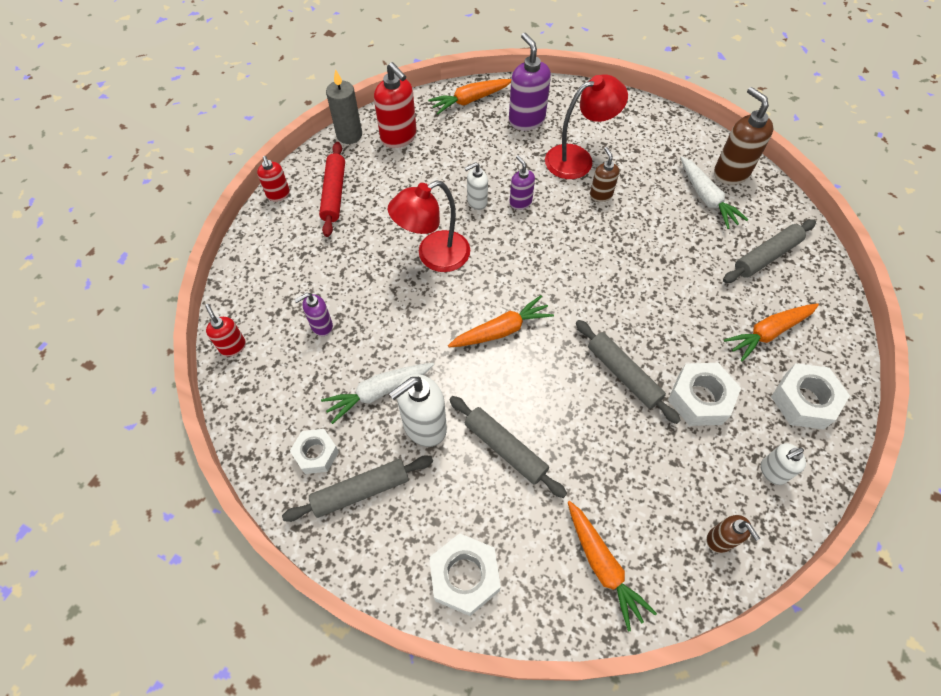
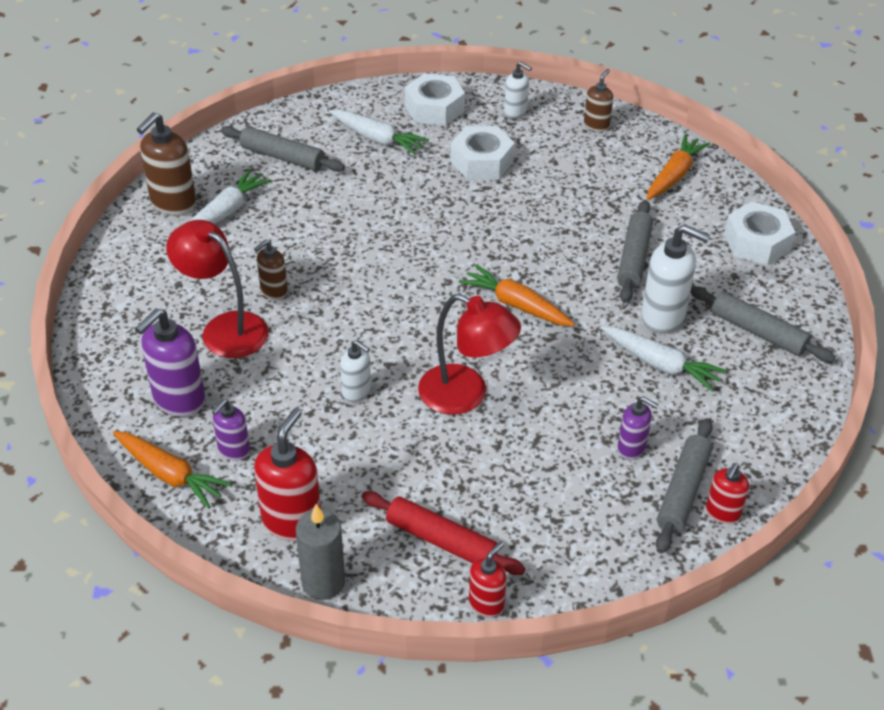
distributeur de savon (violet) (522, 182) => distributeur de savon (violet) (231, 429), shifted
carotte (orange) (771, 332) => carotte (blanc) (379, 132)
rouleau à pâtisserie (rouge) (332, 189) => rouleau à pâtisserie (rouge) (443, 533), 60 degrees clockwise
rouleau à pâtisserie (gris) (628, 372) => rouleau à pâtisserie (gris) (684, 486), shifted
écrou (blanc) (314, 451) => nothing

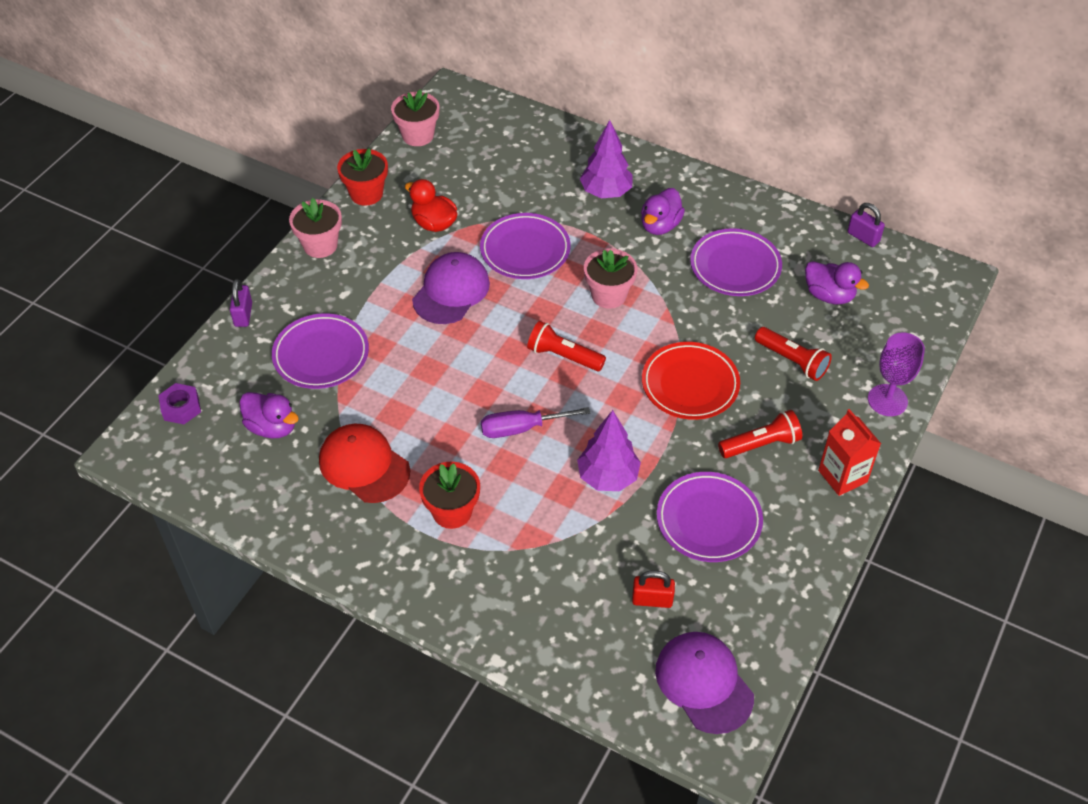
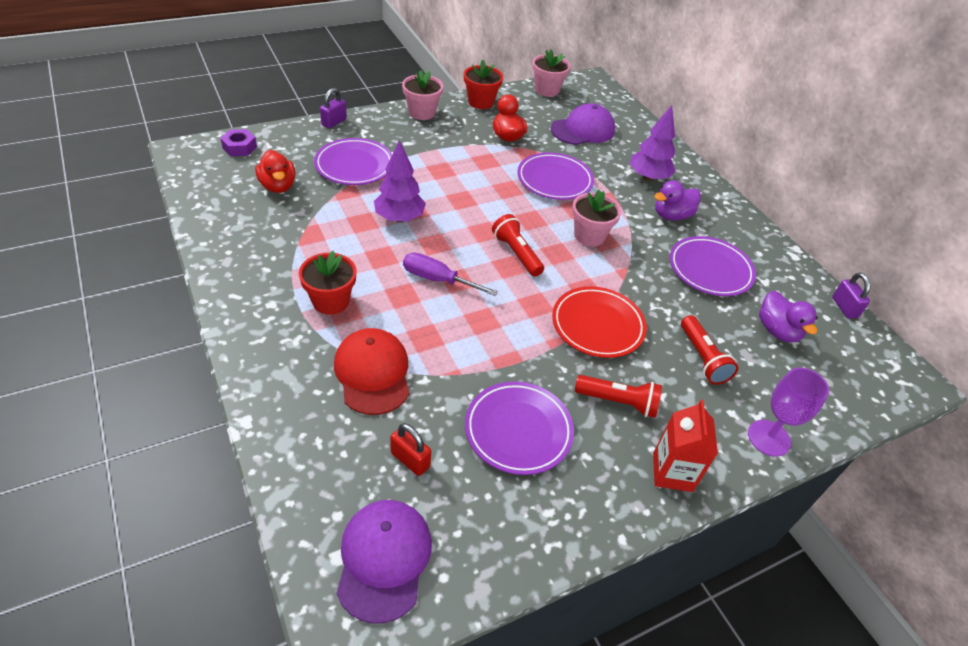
canard (violet) (269, 415) => canard (rouge) (275, 171)
casquette (rouge) (364, 463) => casquette (rouge) (372, 371), shifted
arbre (violet) (609, 450) => arbre (violet) (400, 181), shifted
casquette (violet) (451, 288) => casquette (violet) (583, 124), shifted

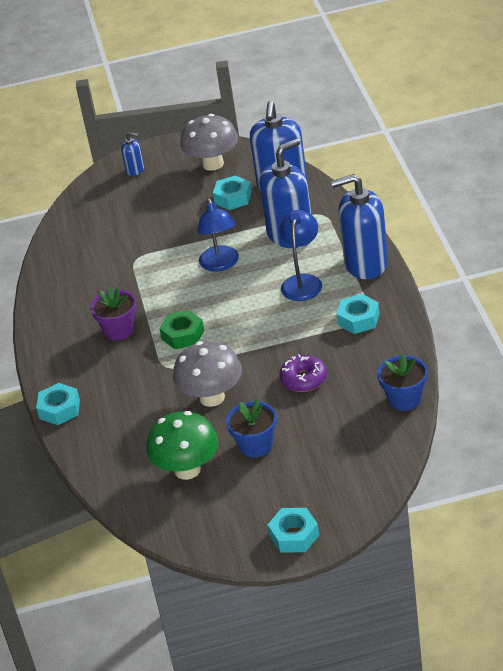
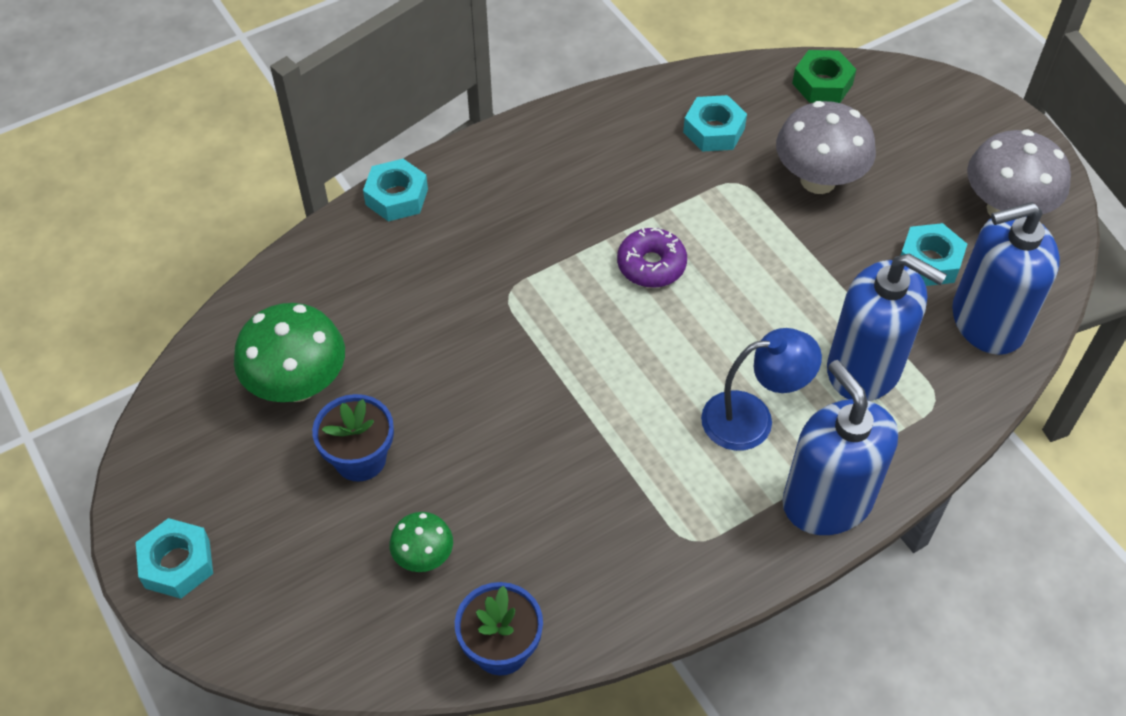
nothing => champignon (vert) (421, 542)
beignet (violet) (303, 373) => beignet (violet) (652, 257), shifted
écrou (turquoise) (358, 314) => écrou (turquoise) (715, 123), shifted
champignon (gris) (207, 374) => champignon (gris) (826, 147), shifted
écrou (vert) (181, 329) => écrou (vert) (824, 76), shifted
pot de fleurs (violet) (113, 313) => nothing
distributeur de savon (bleu) (132, 154) => nothing
lampe (bleu) (218, 234) => nothing

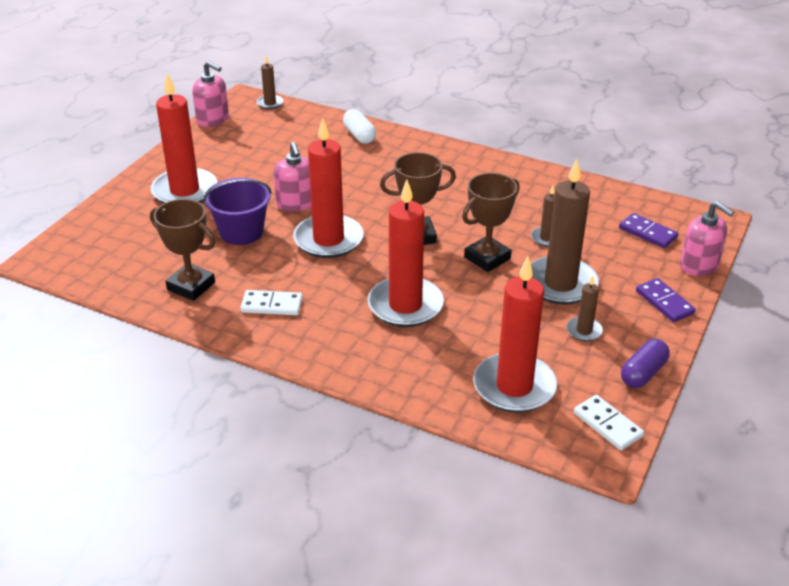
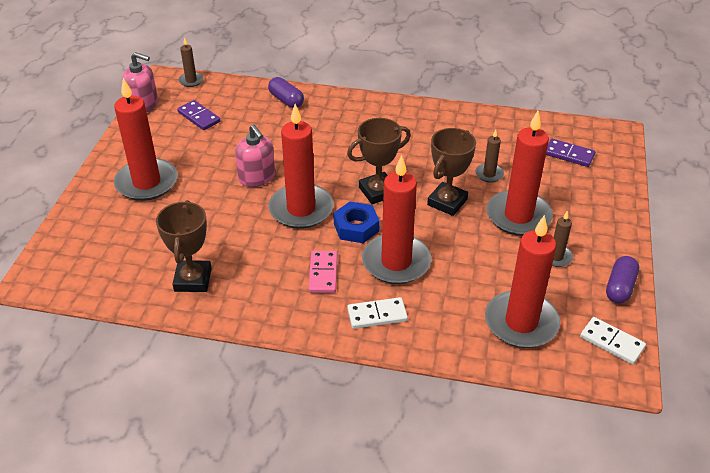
trophée (marron) (183, 250) => trophée (marron) (184, 246), 75 degrees clockwise
domino (violet) (666, 300) => domino (violet) (199, 115), shifted
gélule (blanc) (359, 126) => gélule (violet) (286, 92)
nothing => domino (rose) (323, 272)
nothing => écrou (bleu) (356, 222)
domino (blanc) (271, 302) => domino (blanc) (377, 313), shifted
bougie (marron) (565, 232) => bougie (rouge) (520, 173)
seau (violet) (237, 211) => nothing
distributeur de savon (rose) (707, 238) => nothing

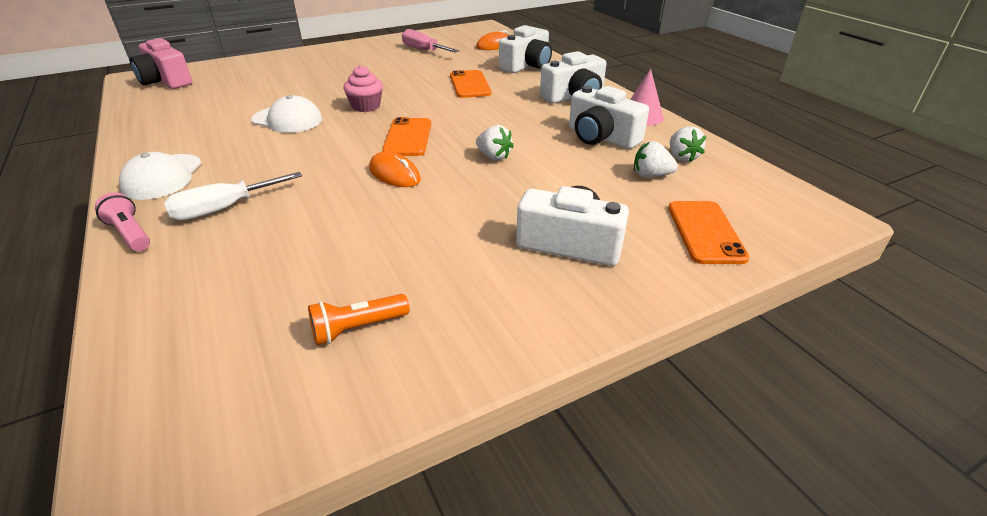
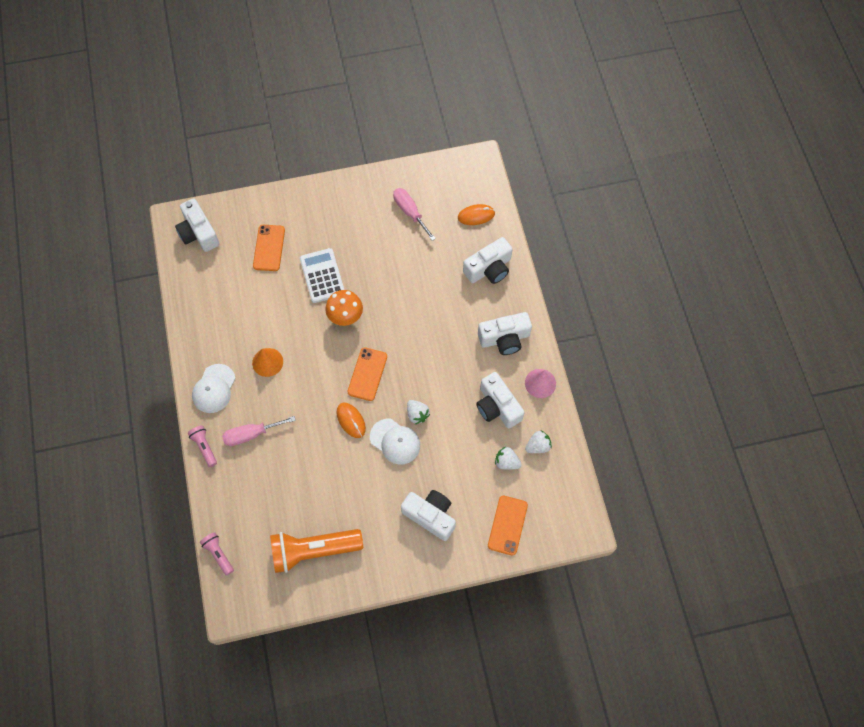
appareil photo (rose) (161, 63) => appareil photo (blanc) (197, 225)
nothing => lampe de poche (rose) (217, 554)
tournevis (blanc) (233, 196) => tournevis (rose) (259, 431)
nothing => cône (orange) (267, 362)
téléphone (orange) (470, 84) => téléphone (orange) (269, 248), shifted
lampe de poche (orange) (359, 319) => lampe de poche (orange) (316, 551), x2.08
nothing => calculatrice (blanc) (322, 275)
muffin (rose) (363, 88) => champignon (orange) (344, 308)
casquette (blanc) (287, 114) => casquette (blanc) (395, 441), shifted
fraise (blanc) (688, 144) => fraise (blanc) (538, 441), 120 degrees counterclockwise

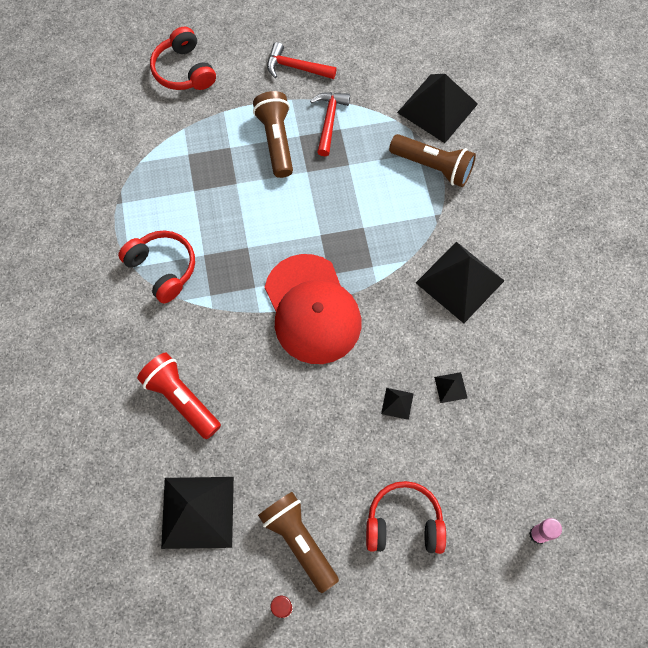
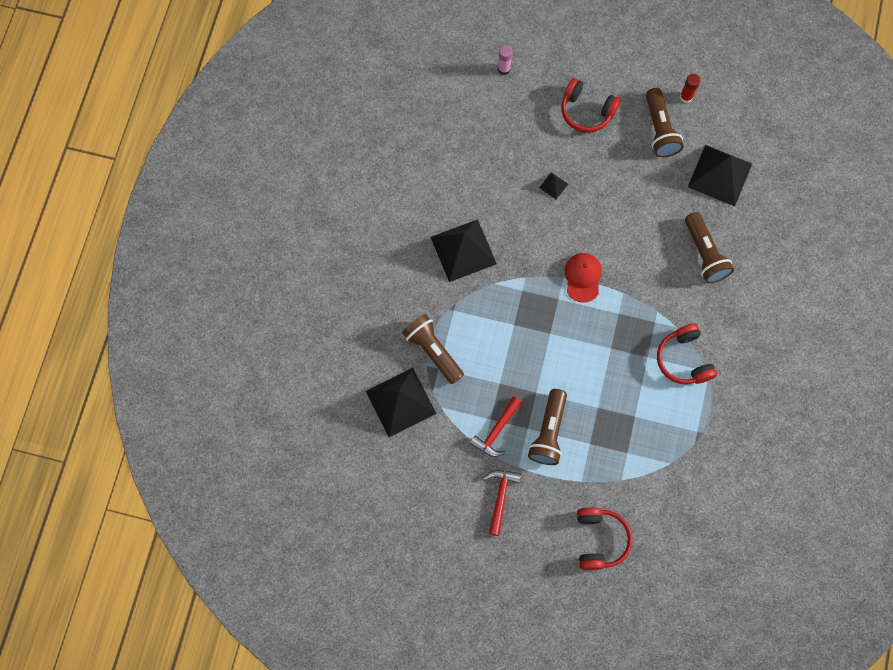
marteau (rouge) (302, 60) => marteau (rouge) (502, 503), 120 degrees counterclockwise
casquette (rouge) (313, 309) => casquette (rouge) (583, 278), x0.54
lampe de poche (rouge) (179, 395) => lampe de poche (marron) (709, 247)
pyramide (noir) (450, 387) => nothing

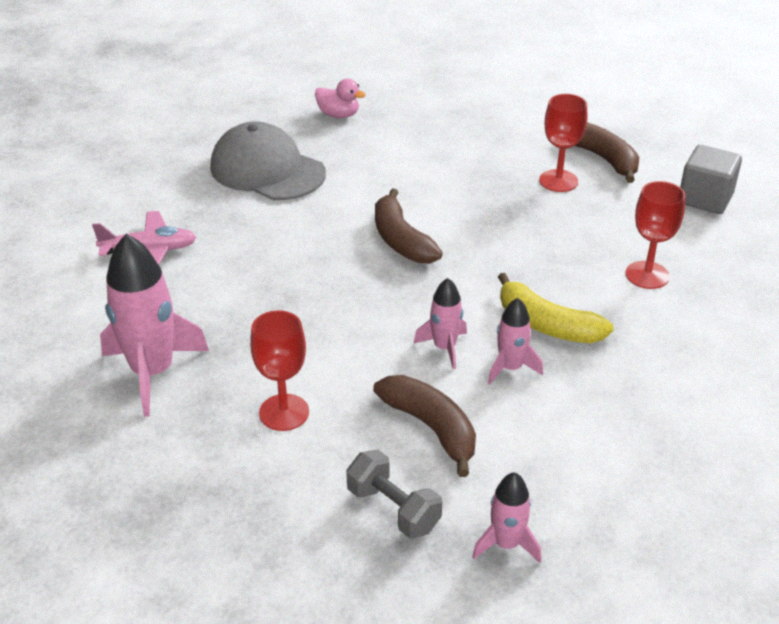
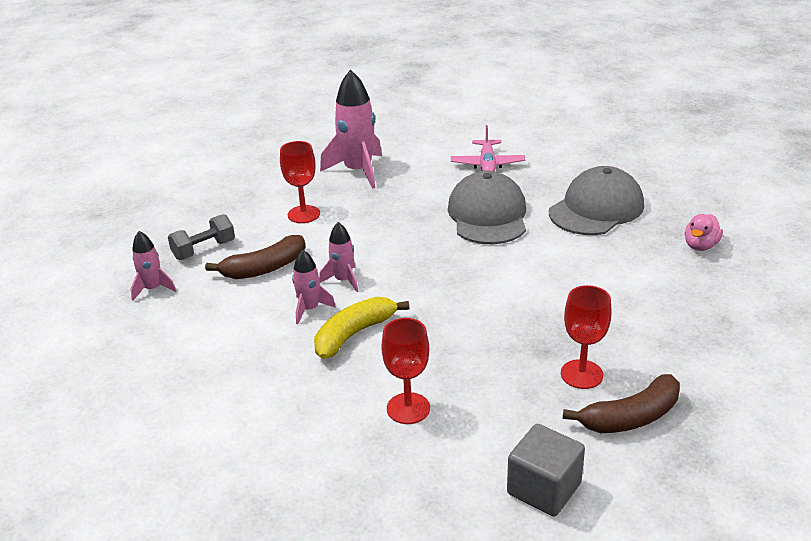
nothing => casquette (gris) (487, 207)
banane (marron) (409, 225) => nothing

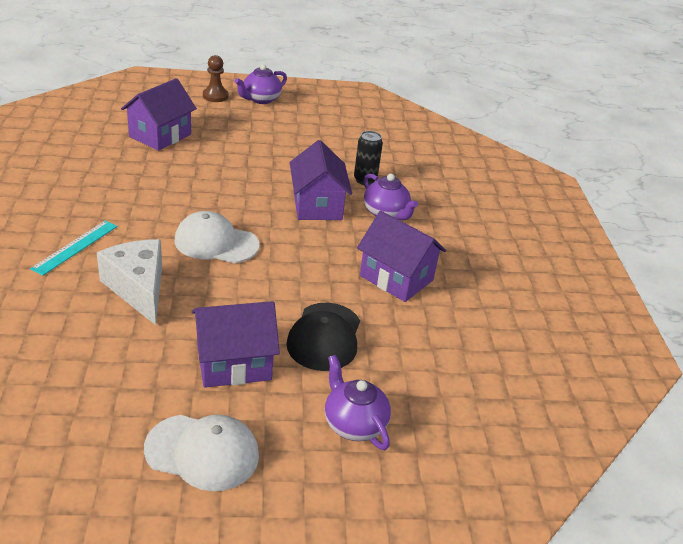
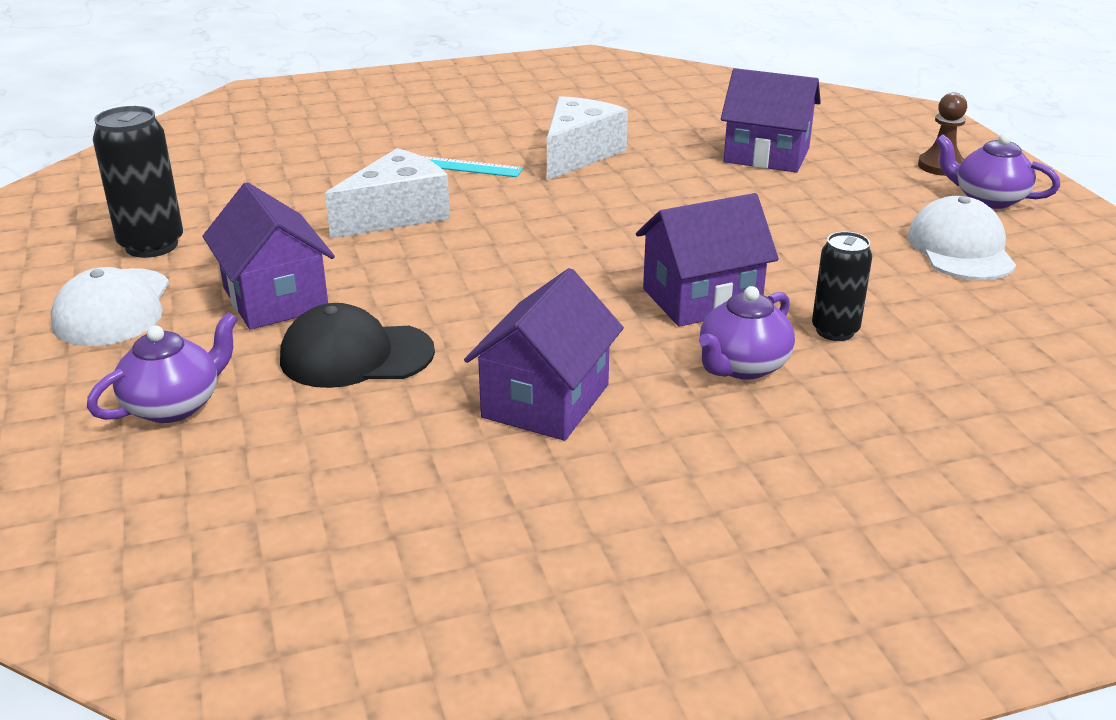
nothing => canette (noir) (138, 182)
nothing => fromage (blanc) (587, 138)
casquette (blanc) (217, 237) => casquette (blanc) (961, 238), shifted

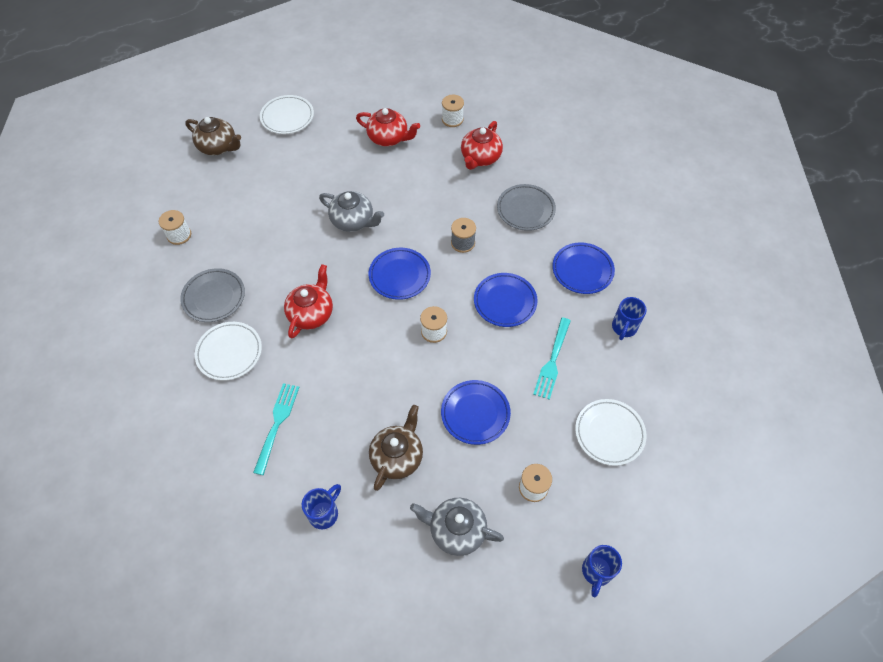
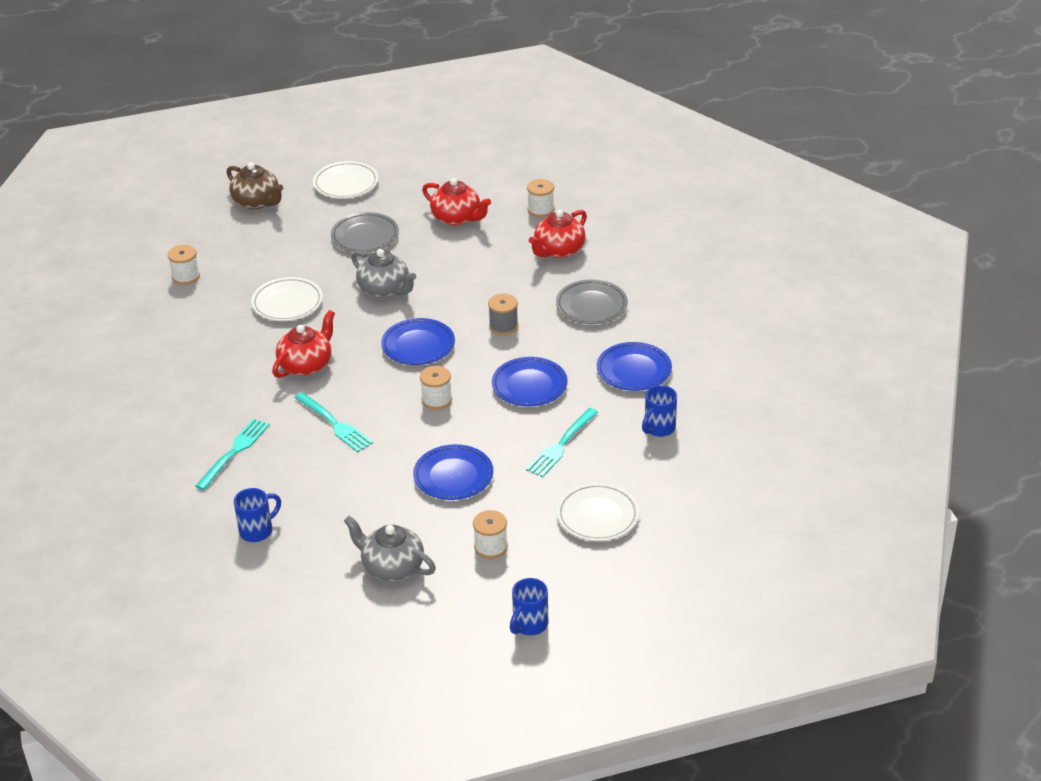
assiette (blanc) (228, 351) => assiette (blanc) (287, 299), shifted
nothing => fourchette (turquoise) (334, 422)
assiette (gris) (212, 295) => assiette (gris) (365, 232), shifted
théière (marron) (396, 448) => nothing

